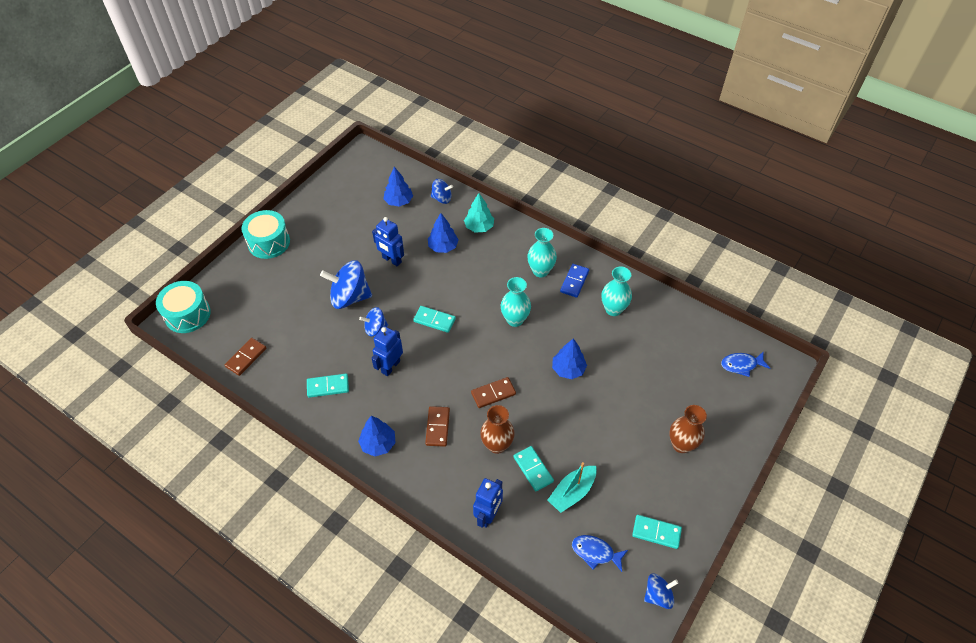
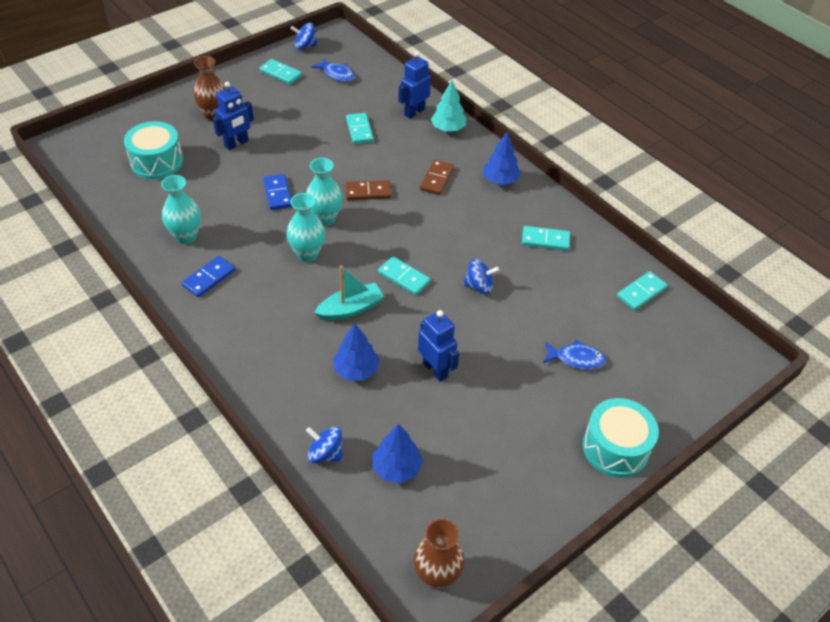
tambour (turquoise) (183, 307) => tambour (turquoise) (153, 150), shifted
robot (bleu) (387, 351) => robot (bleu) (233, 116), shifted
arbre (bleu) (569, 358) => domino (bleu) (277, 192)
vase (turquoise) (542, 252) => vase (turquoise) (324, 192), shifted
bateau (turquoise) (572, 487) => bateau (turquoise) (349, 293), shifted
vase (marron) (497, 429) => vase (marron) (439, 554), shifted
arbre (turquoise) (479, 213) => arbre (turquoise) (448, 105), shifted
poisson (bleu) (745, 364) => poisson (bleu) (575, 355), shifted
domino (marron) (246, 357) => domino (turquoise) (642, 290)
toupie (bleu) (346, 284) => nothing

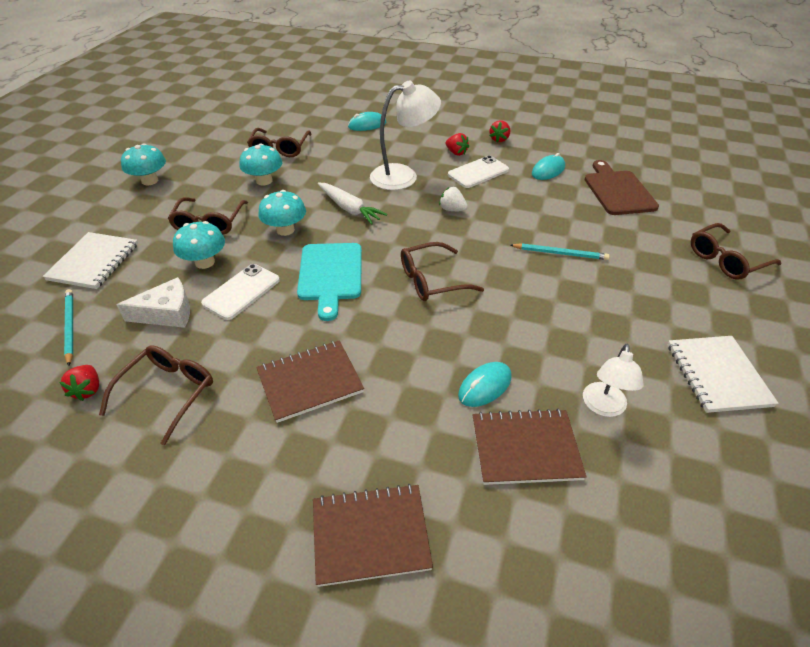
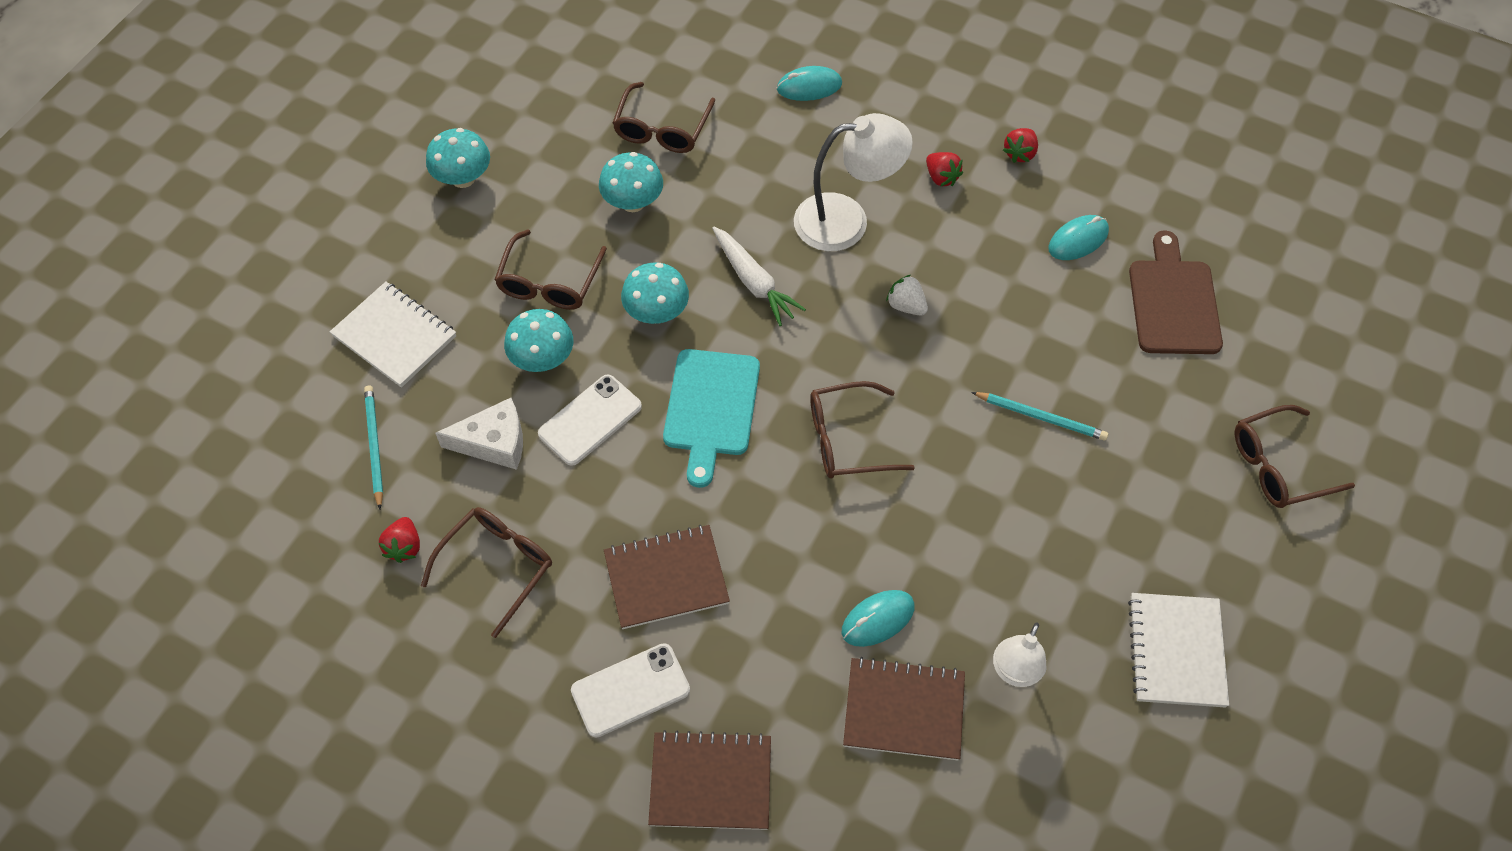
carnet (blanc) (90, 260) => carnet (blanc) (393, 335), 75 degrees counterclockwise
téléphone (blanc) (478, 171) => téléphone (blanc) (630, 690), shifted

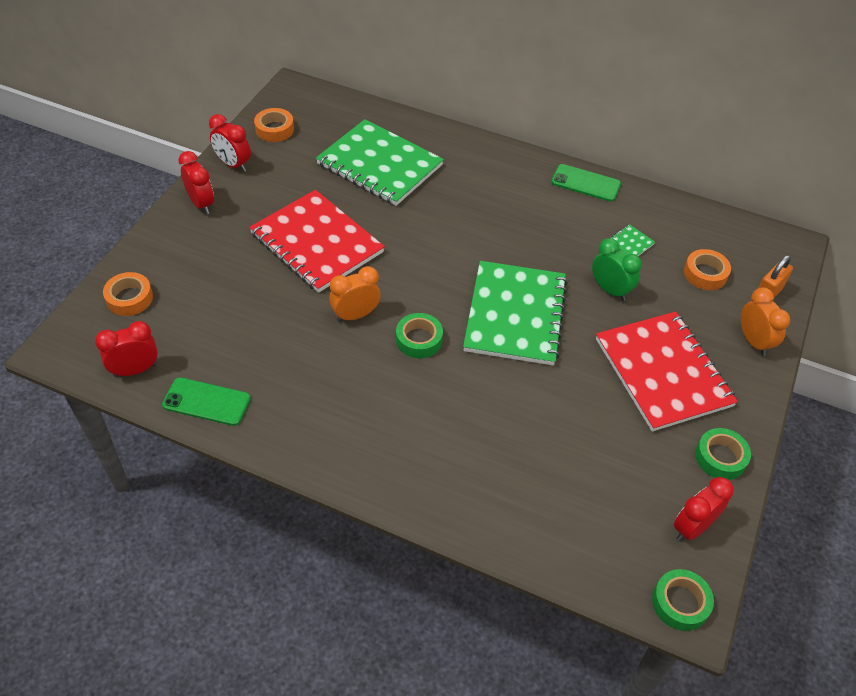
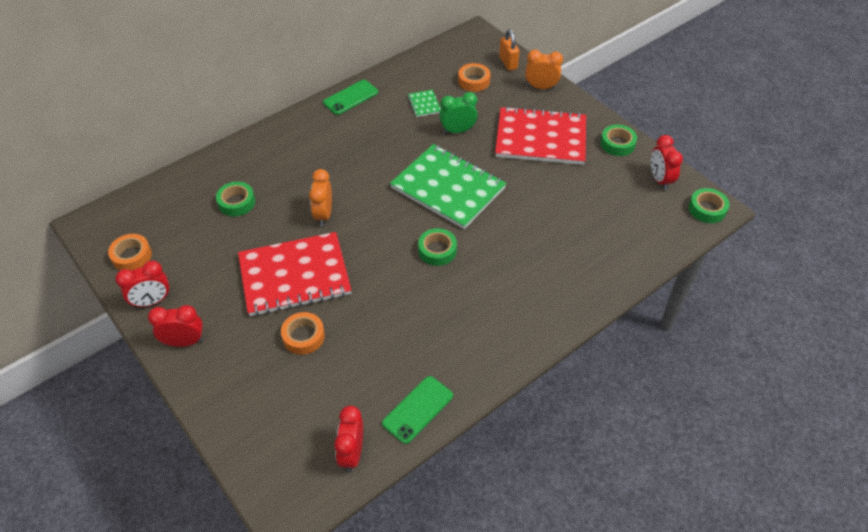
carnet (vert) (380, 162) => ruban adhésif (vert) (235, 199)
ruban adhésif (orange) (128, 294) => ruban adhésif (orange) (303, 333), shifted
réveil (orange) (355, 294) => réveil (orange) (320, 197), shifted

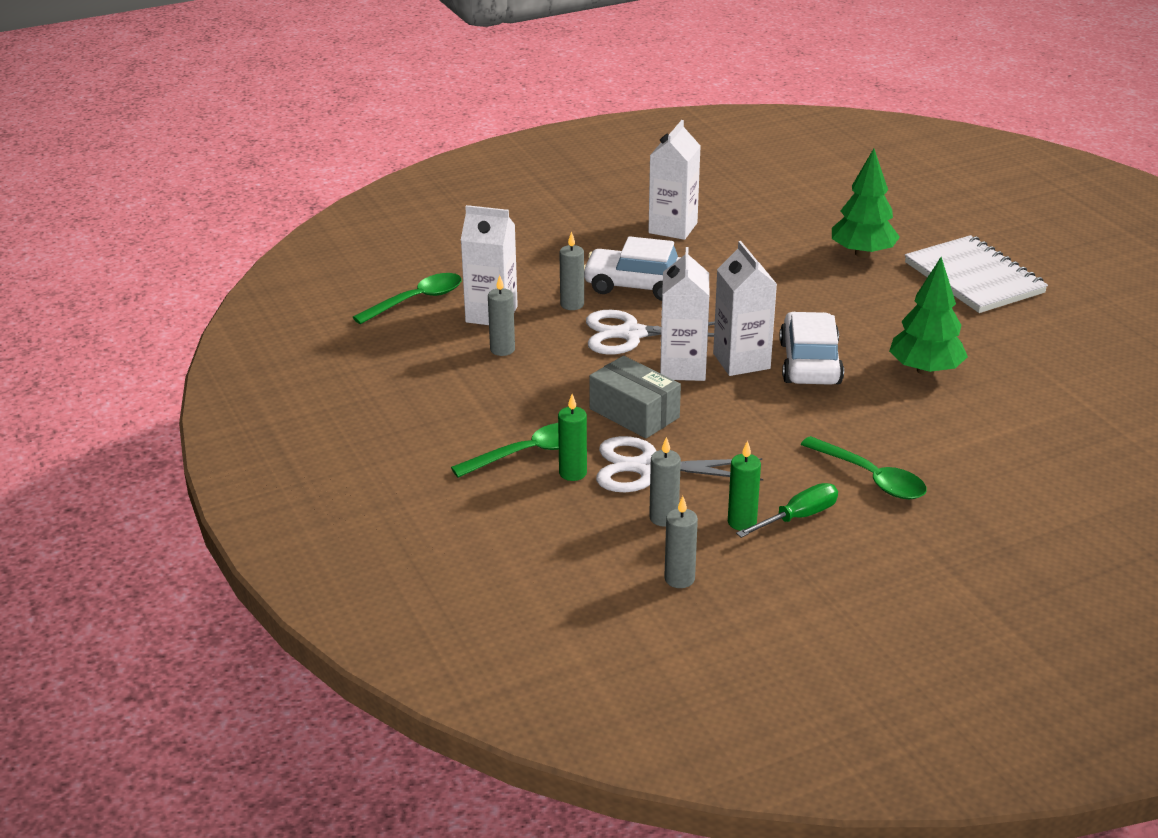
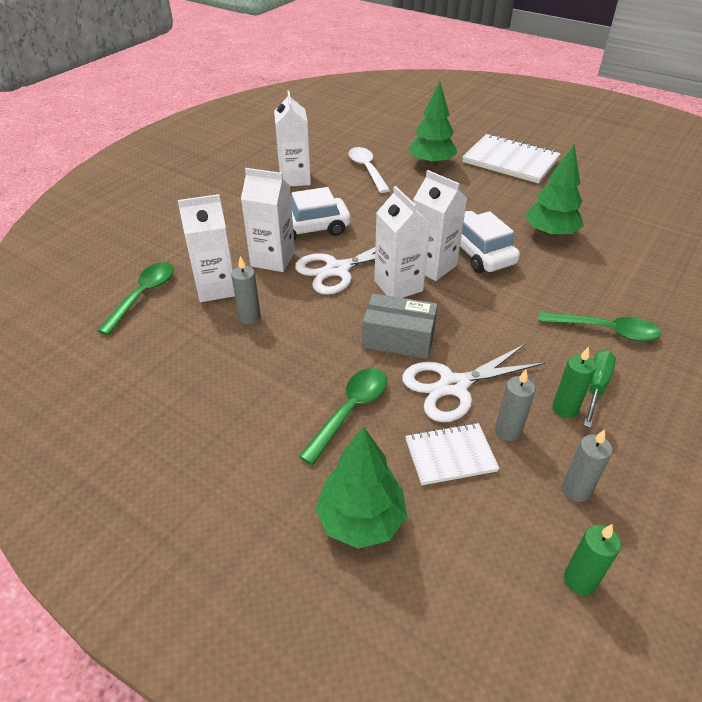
bougie (gris) (571, 271) => brique de lait (blanc) (268, 220)
nothing => arbre (vert) (361, 487)
nothing => cuillère (blanc) (369, 170)
nothing => carnet (blanc) (452, 454)
bougie (vert) (572, 437) => bougie (vert) (592, 560), shifted

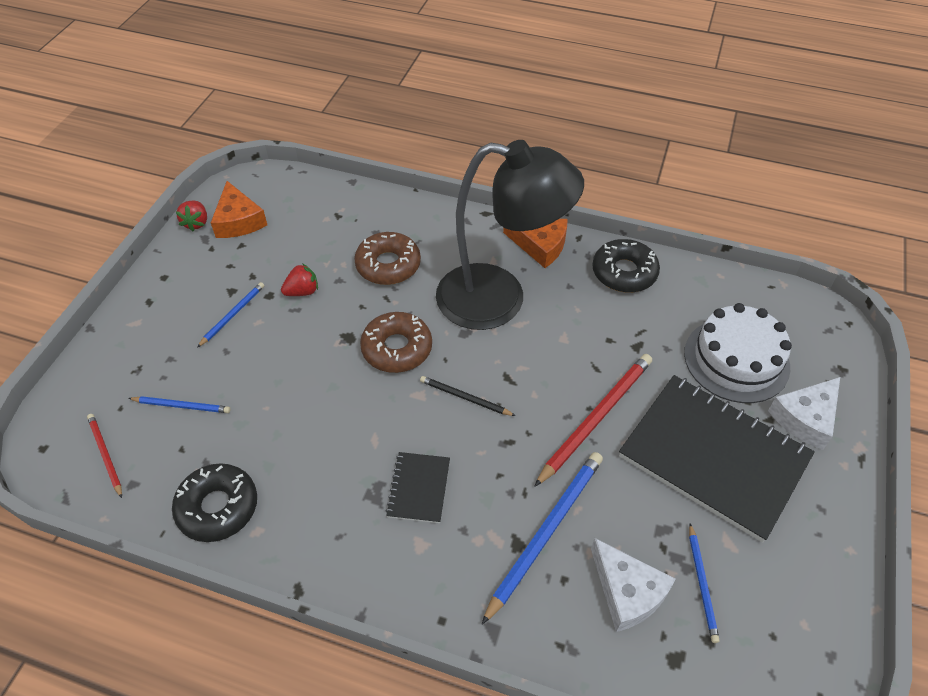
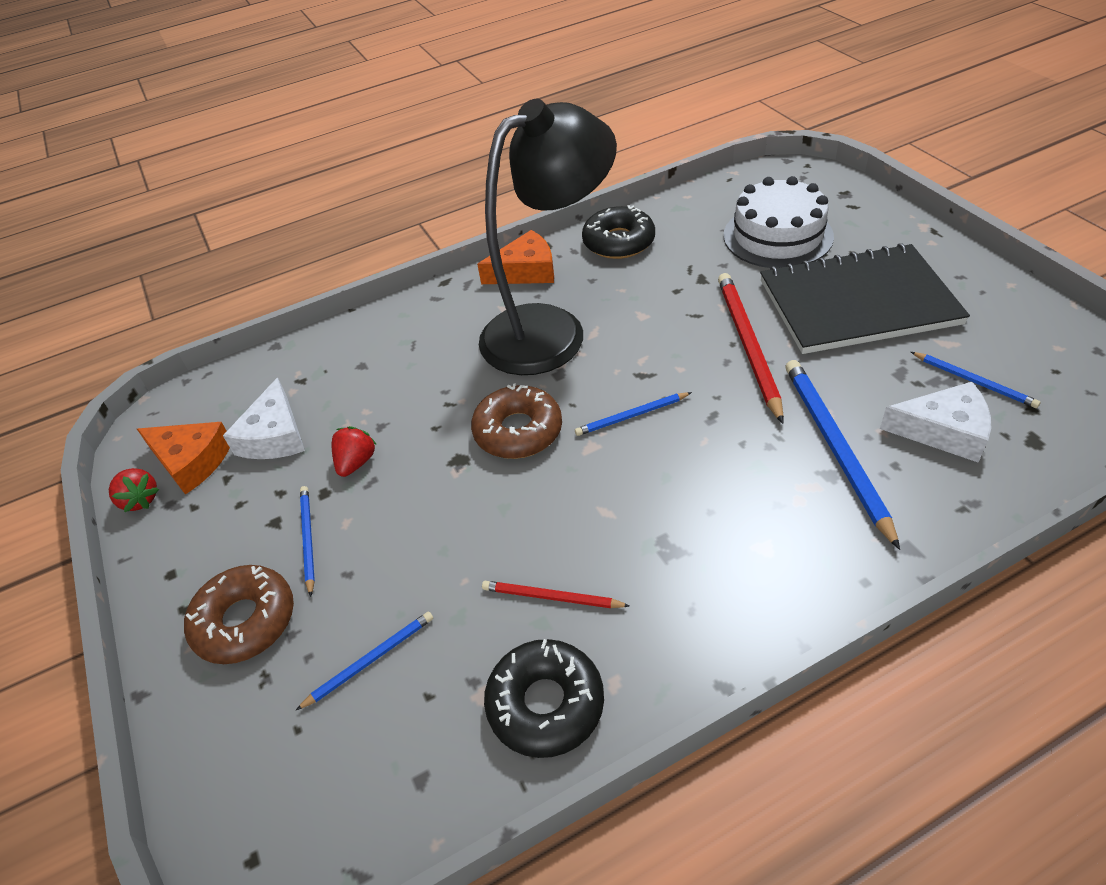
beignet (marron) (387, 258) => beignet (marron) (239, 614), shifted
fromage (blanc) (804, 413) => fromage (blanc) (264, 418), shifted
crayon (rouge) (104, 456) => crayon (rouge) (556, 594), shifted
crayon (noir) (468, 396) => crayon (bleu) (633, 414)
carnet (noir) (418, 487) => nothing

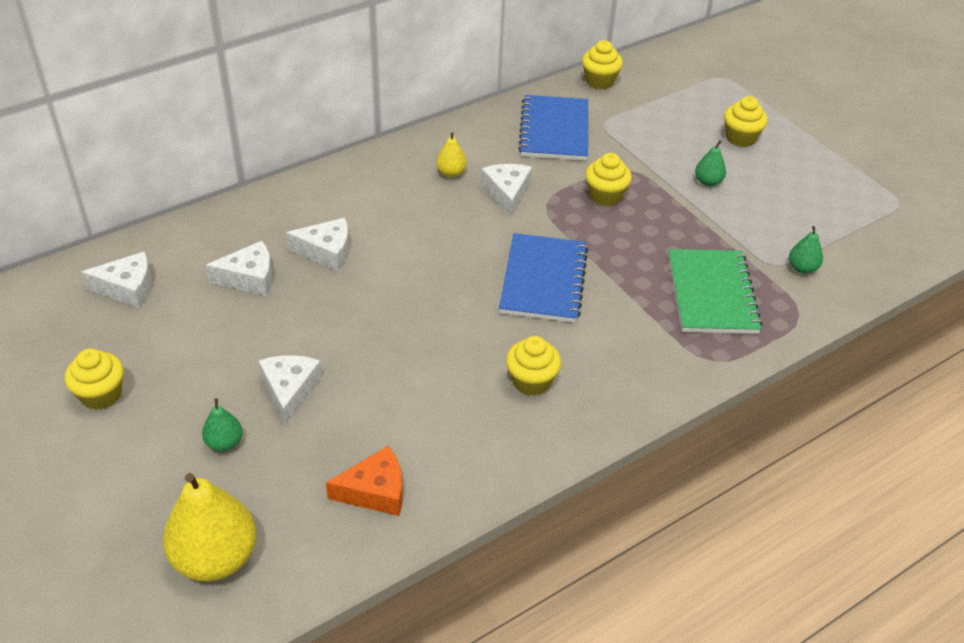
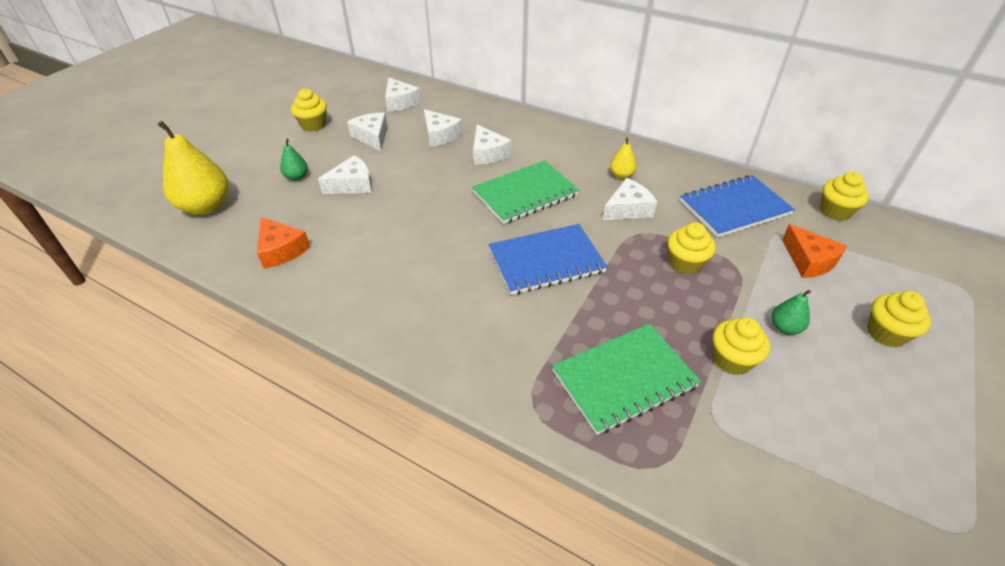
nothing => fromage (blanc) (367, 131)
nothing => carnet (vert) (525, 192)
muffin (jaune) (533, 366) => muffin (jaune) (741, 346), shifted
nothing => fromage (orange) (814, 251)
poire (vert) (806, 250) => nothing

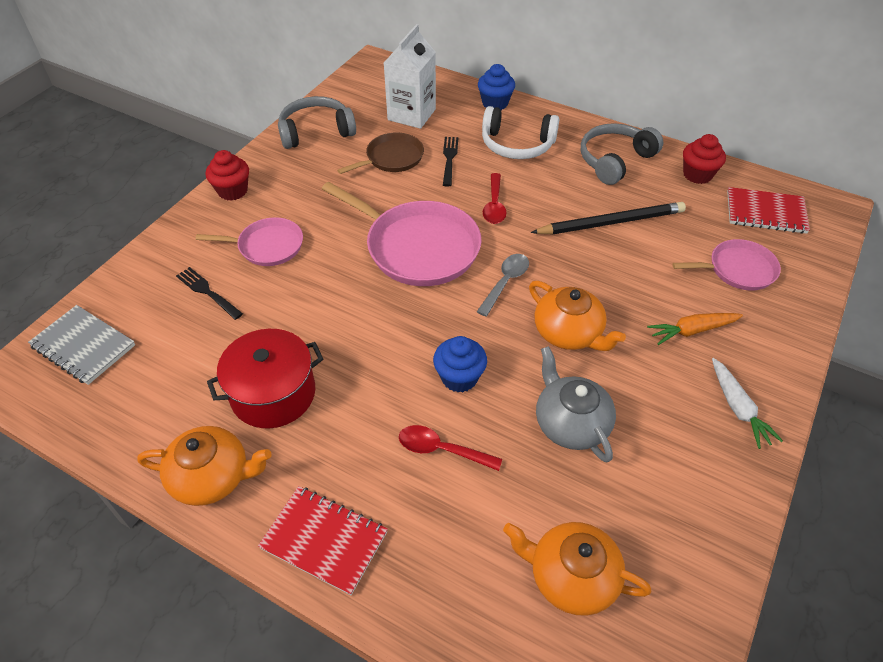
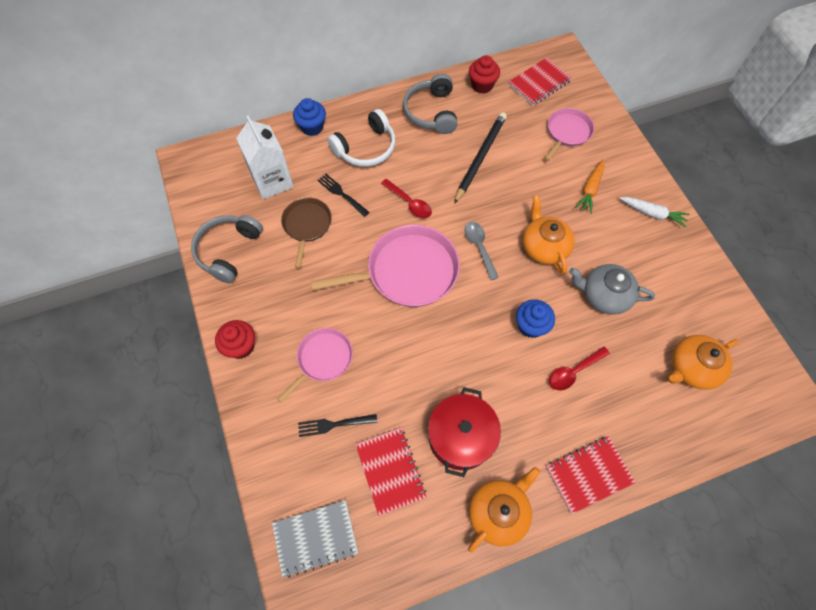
nothing => carnet (rouge) (390, 471)
théière (orange) (577, 316) => théière (orange) (549, 234), 105 degrees counterclockwise

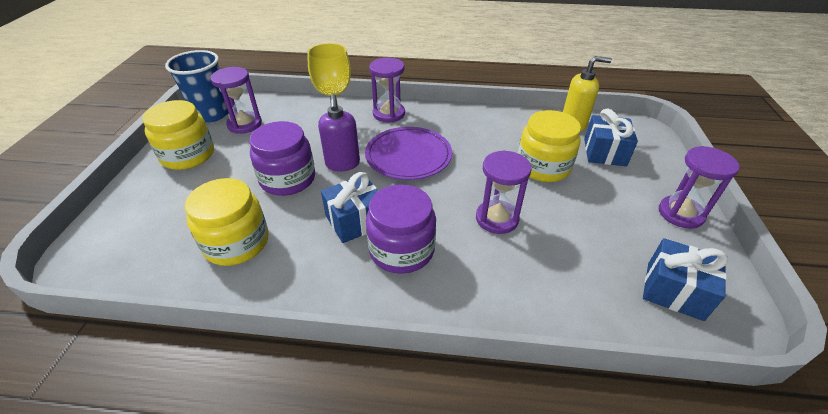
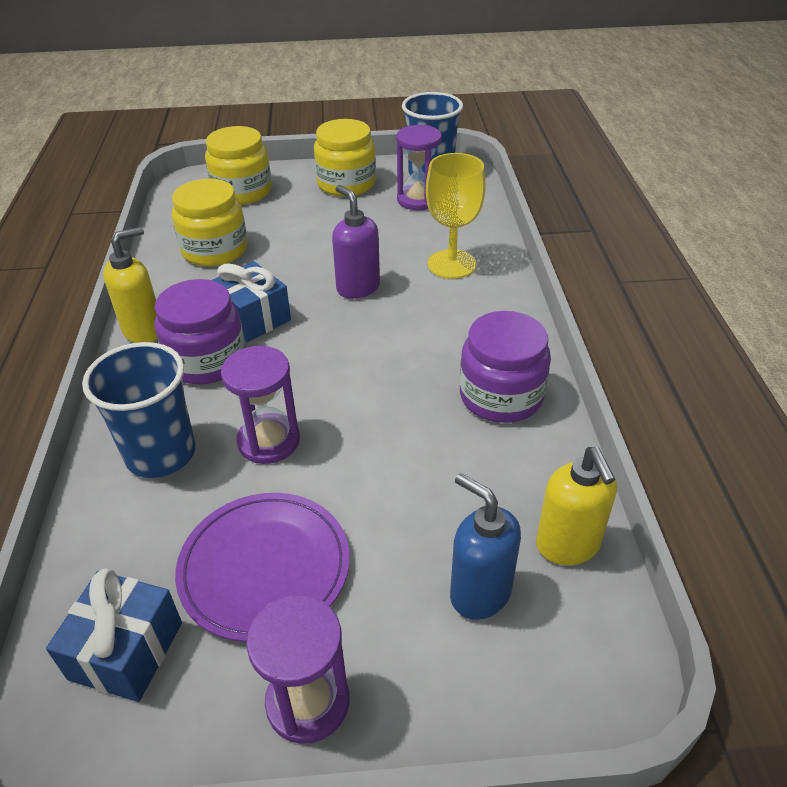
nothing => gobelet (bleu) (139, 410)
nothing => distributeur de savon (jaune) (130, 285)
assiette (violet) (408, 153) => assiette (violet) (262, 567), shifted
bocal (jaune) (549, 146) => bocal (jaune) (238, 165), shifted
distributeur de savon (violet) (339, 133) => distributeur de savon (violet) (356, 242), 75 degrees clockwise
cadeau (bleu) (611, 137) => distributeur de savon (bleu) (485, 546)
bocal (violet) (282, 158) => bocal (violet) (505, 367), shifted
sablier (violet) (387, 90) => nothing

